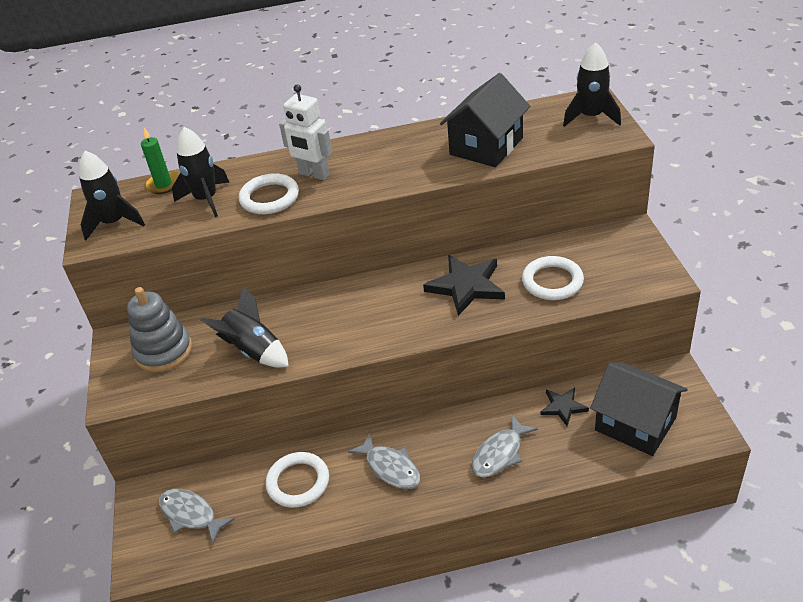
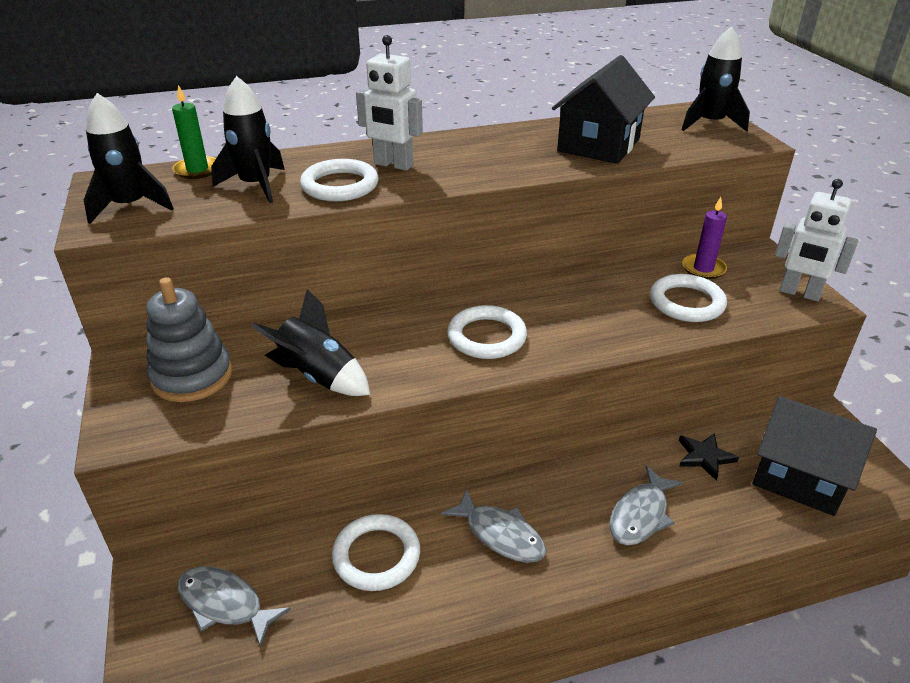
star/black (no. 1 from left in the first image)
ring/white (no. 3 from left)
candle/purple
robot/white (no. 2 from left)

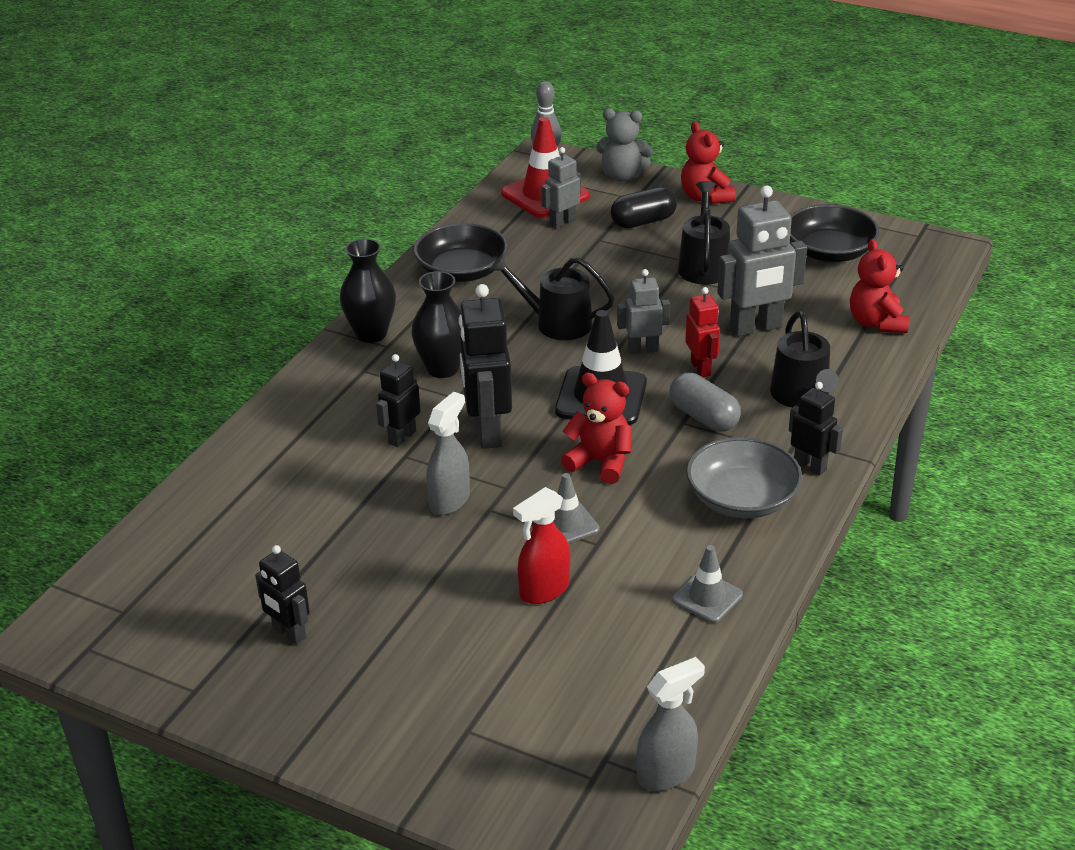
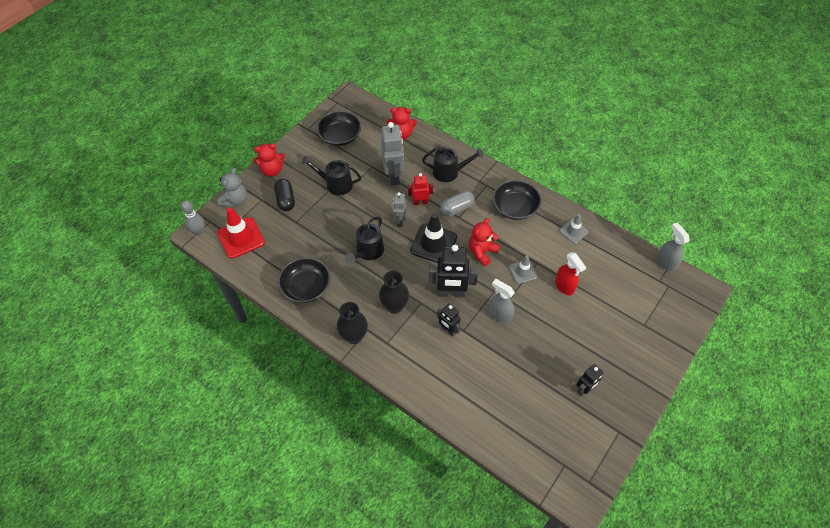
robot/grey (no. 1 from left in the first image)
bowl/black (no. 3 from left)
robot/black (no. 4 from left in the first image)

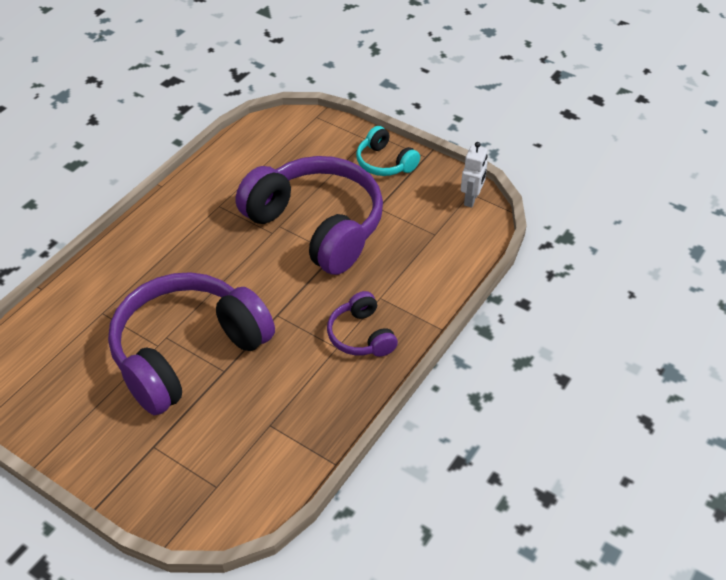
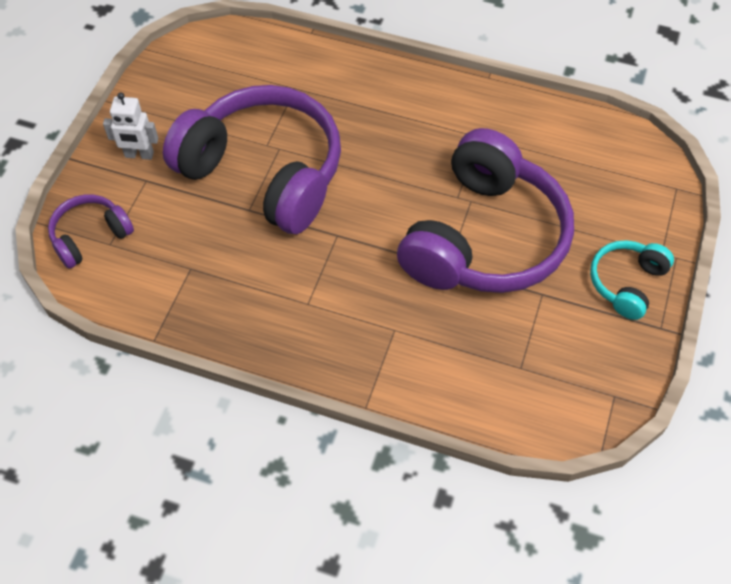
headphones/purple (no. 1 from left)
robot/white

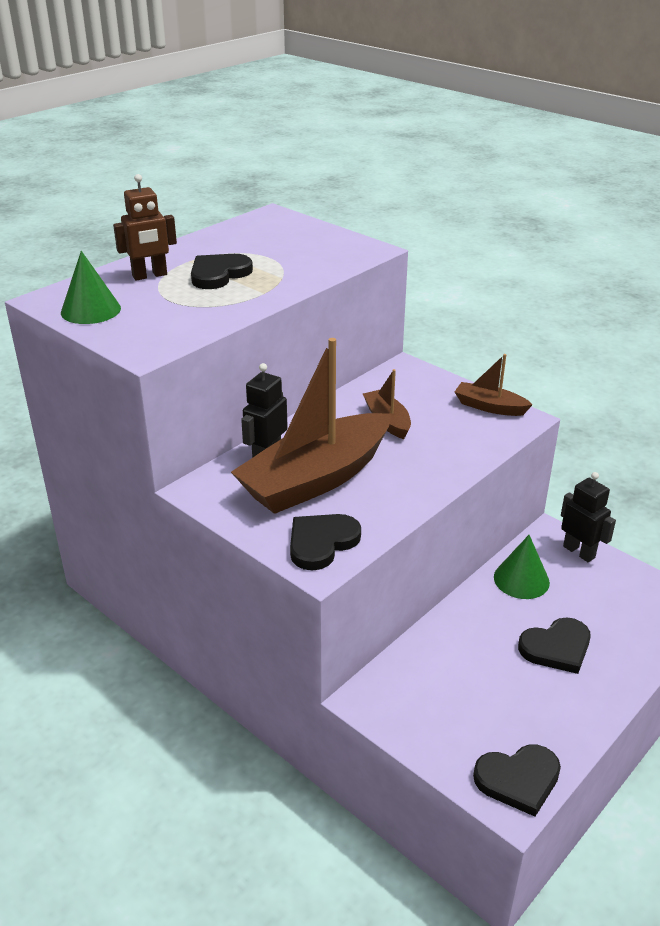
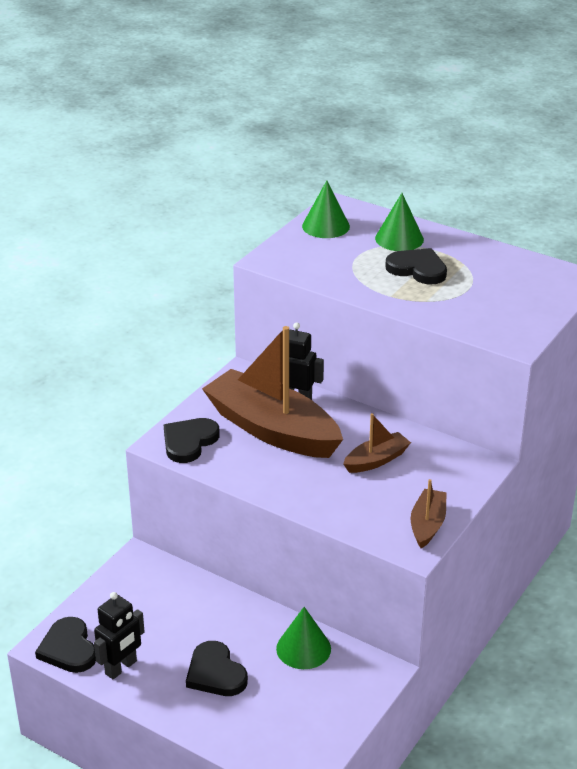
cone/green (no. 3 from left)
heart/black (no. 2 from left)
robot/black (no. 1 from left)

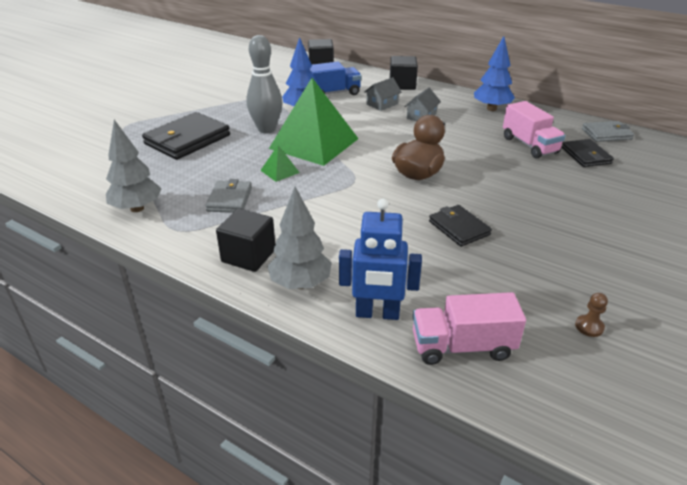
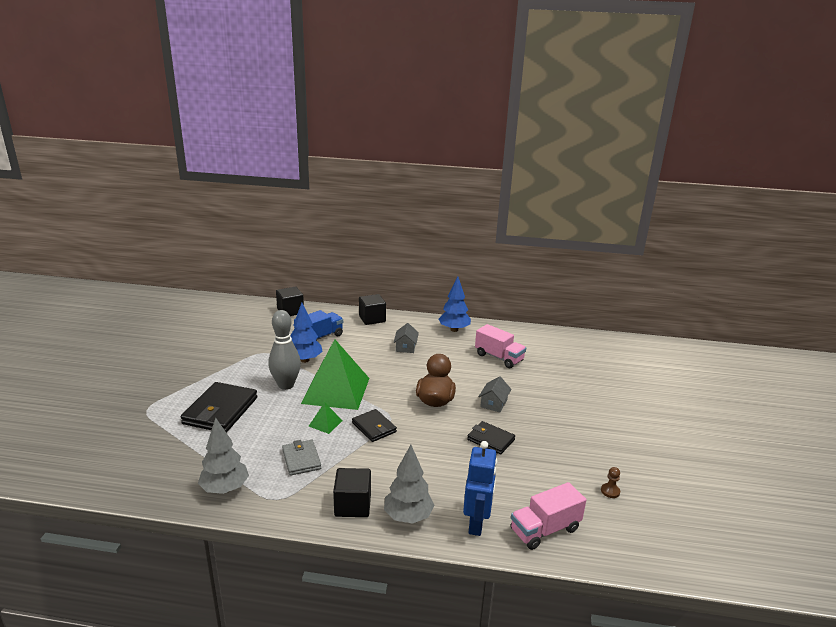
robot/blue
house/grey (no. 2 from left)
wallet/black (no. 2 from left)
wallet/grey (no. 2 from left in the first image)

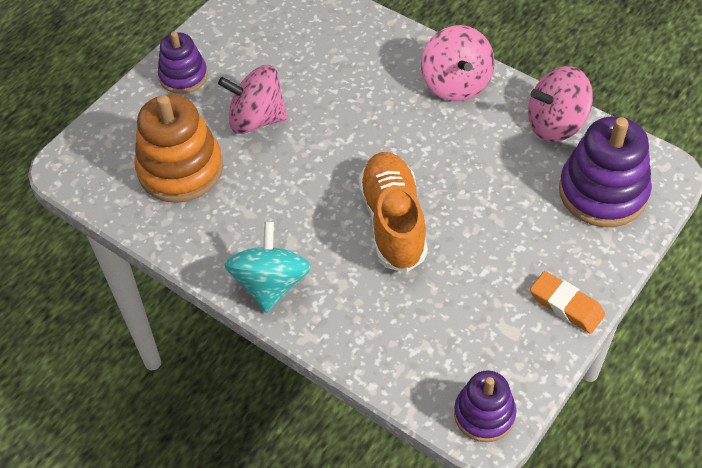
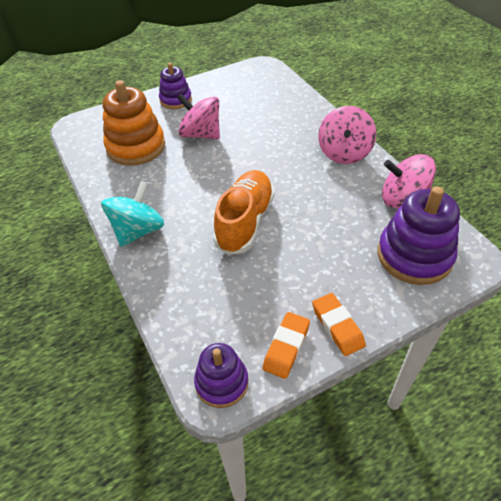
eraser/orange (no. 1 from left)

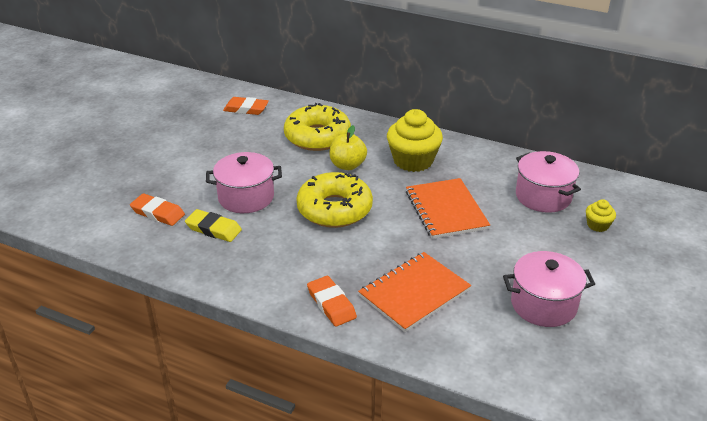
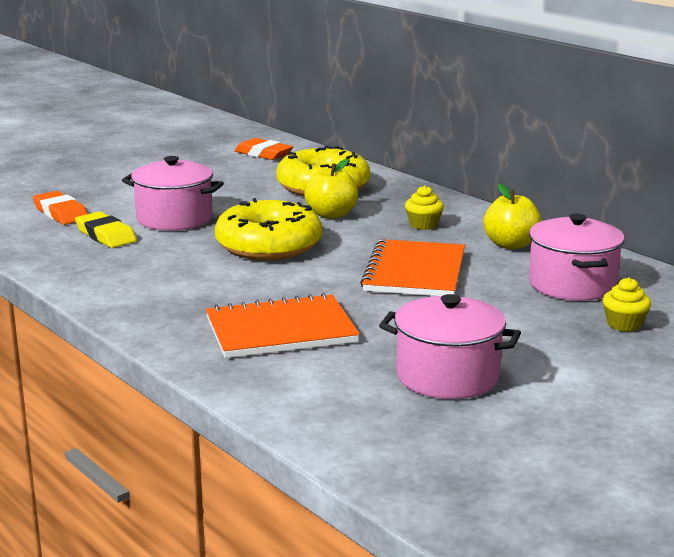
eraser/orange (no. 3 from left in the first image)
cupcake/yellow (no. 1 from left)
apple/yellow (no. 2 from left)

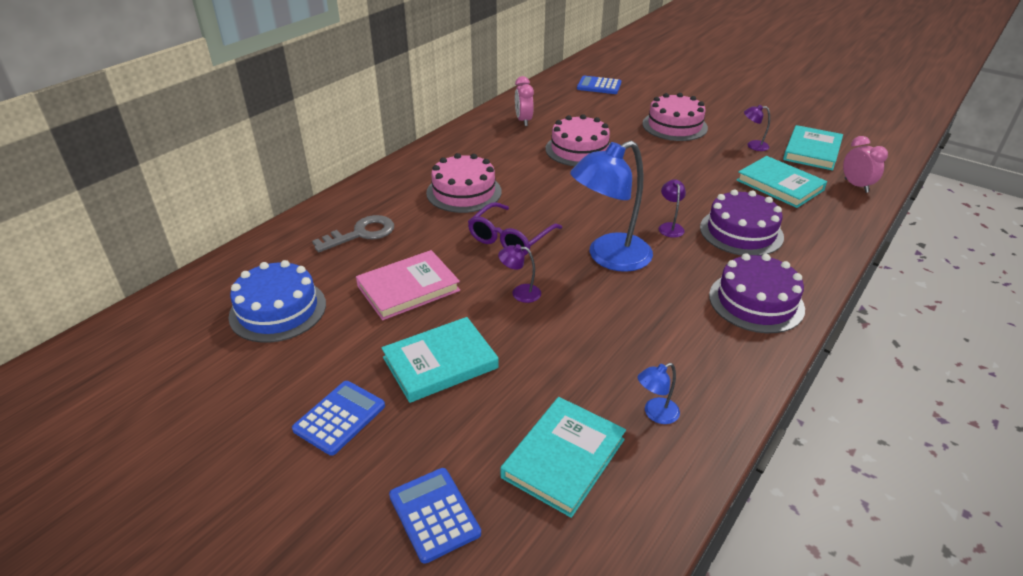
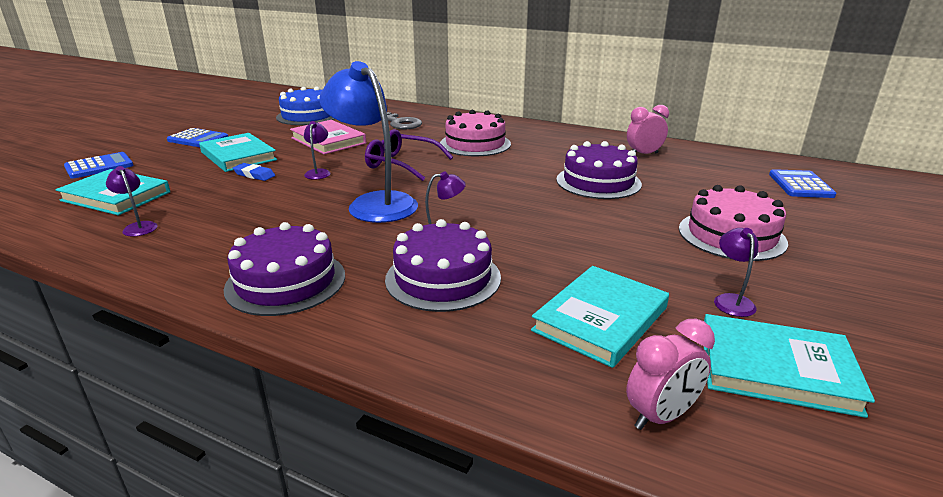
cake/purple (no. 3 from left)
lamp/purple (no. 1 from left)
eraser/blue

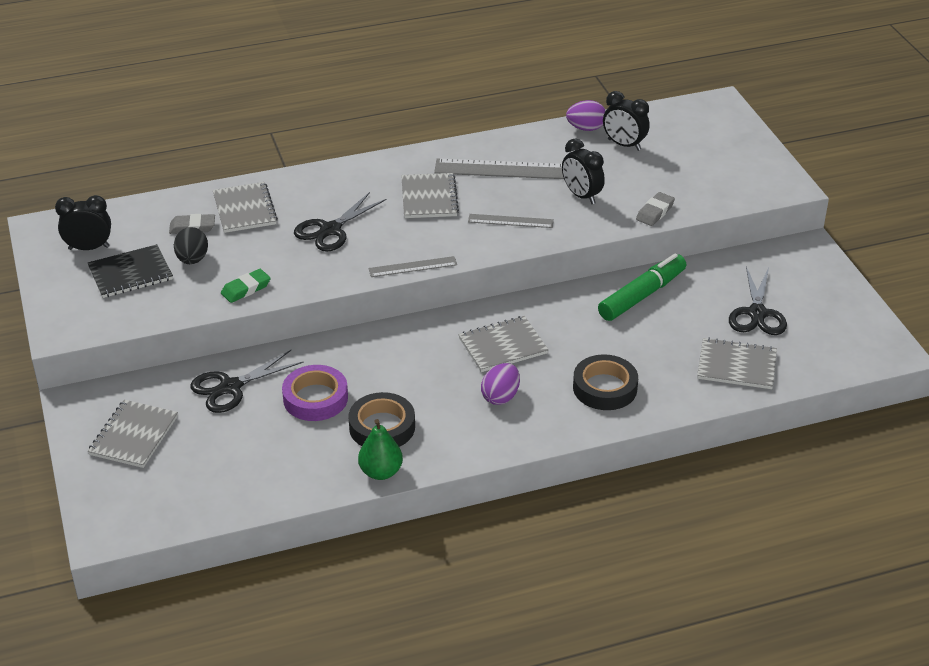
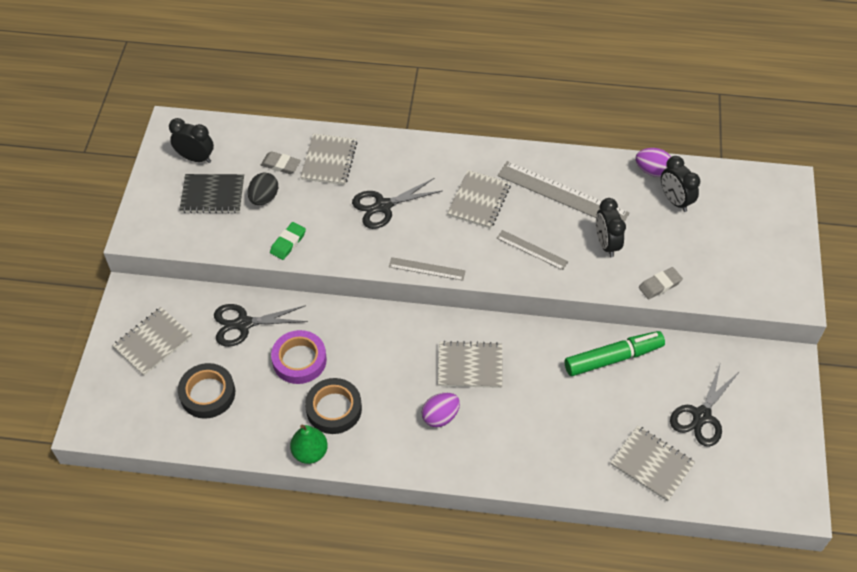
eraser/green
tape/black (no. 1 from left)

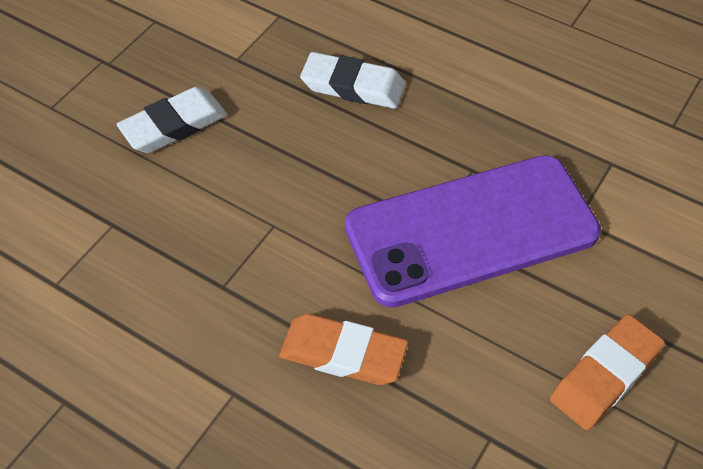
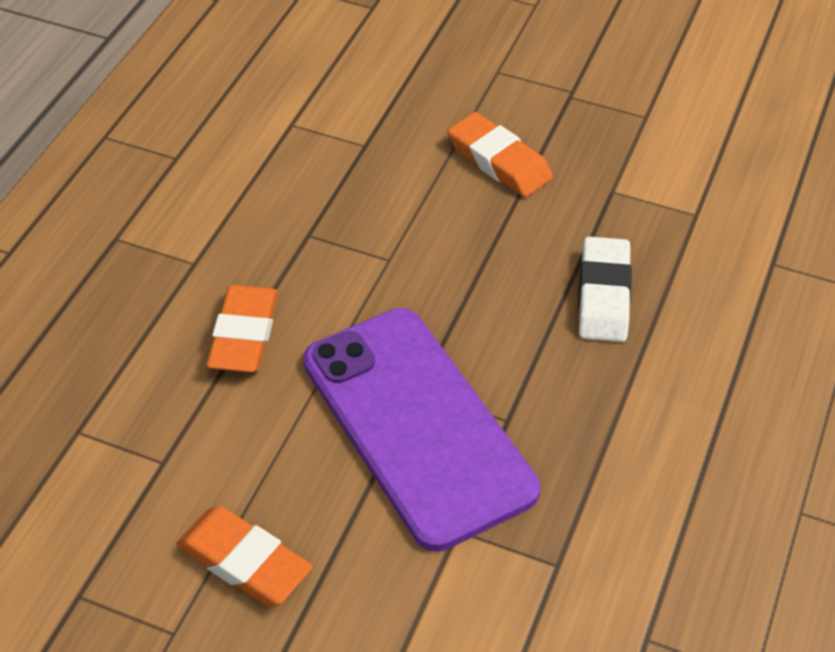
eraser/orange (no. 3 from left)

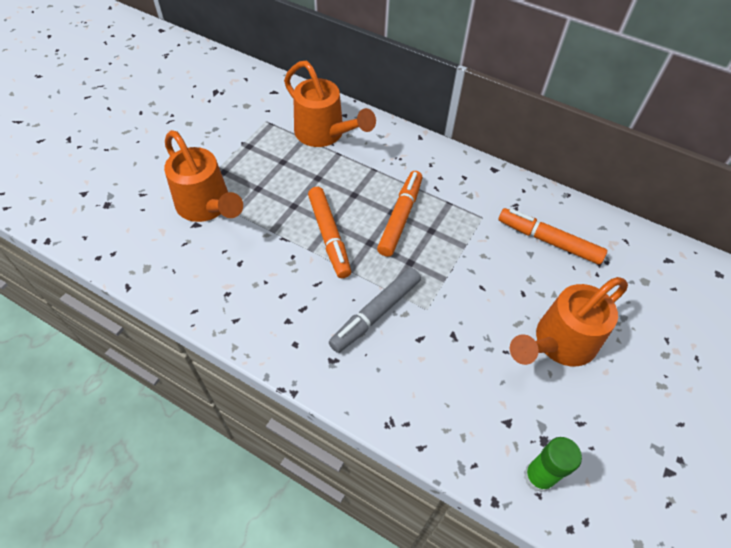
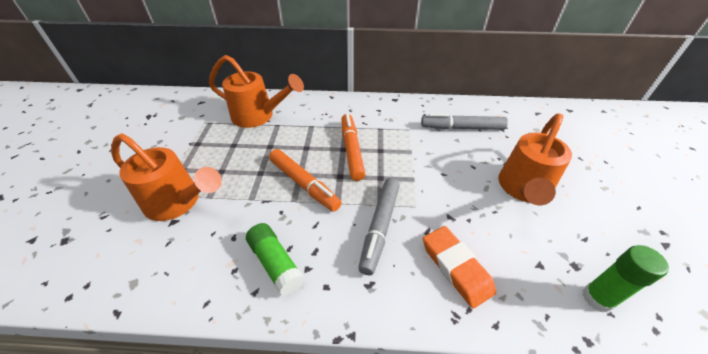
marker/grey (no. 2 from left)
glue stick/green (no. 1 from left)
eraser/orange

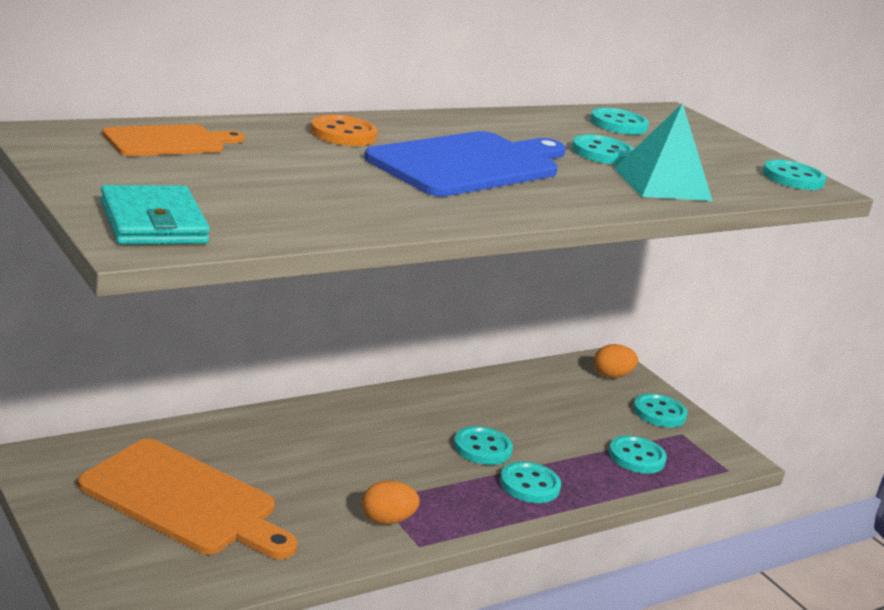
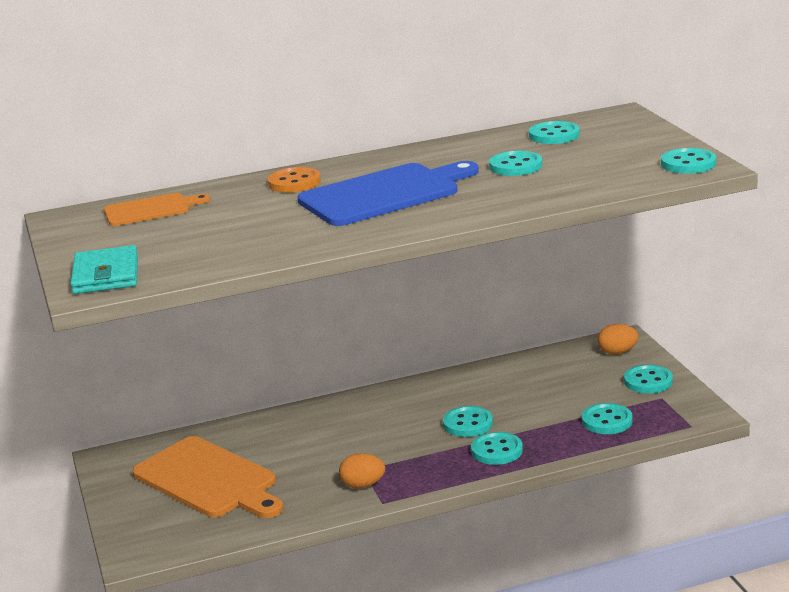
pyramid/turquoise

